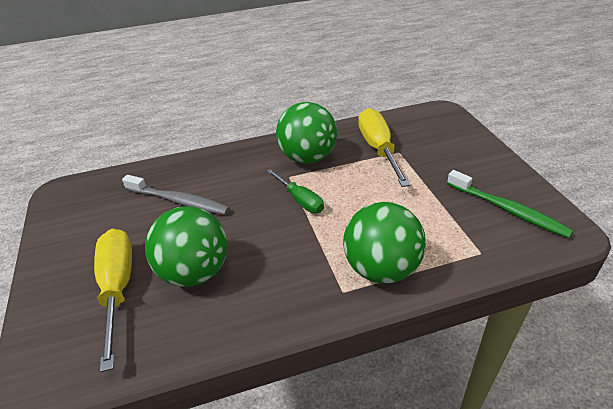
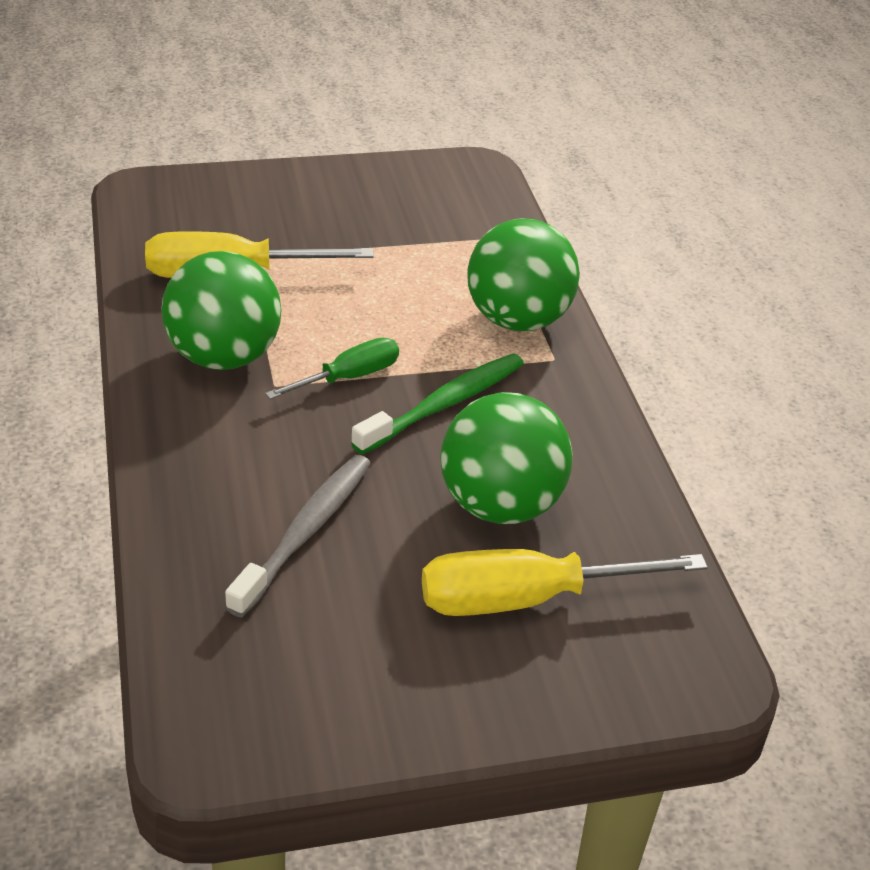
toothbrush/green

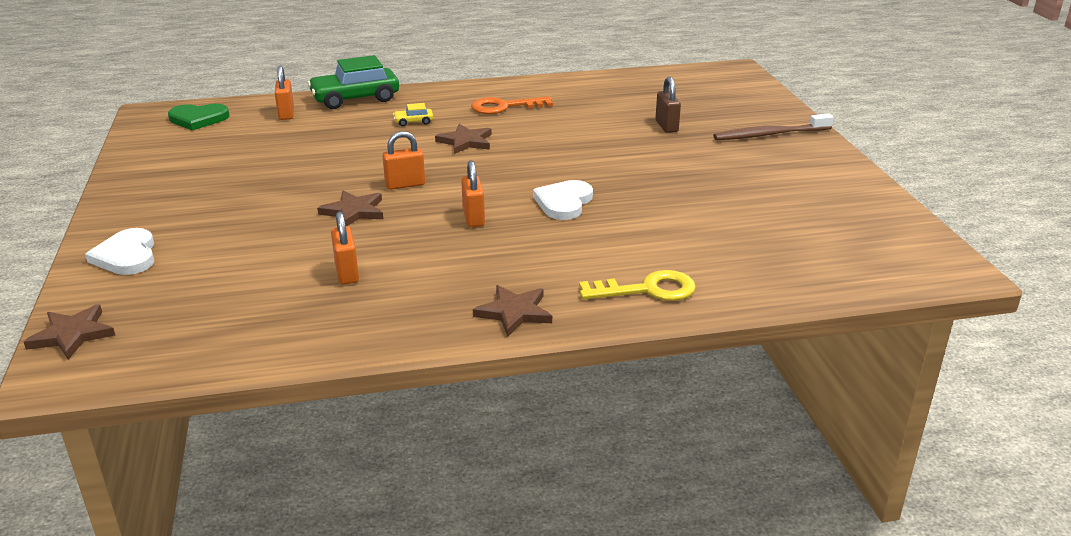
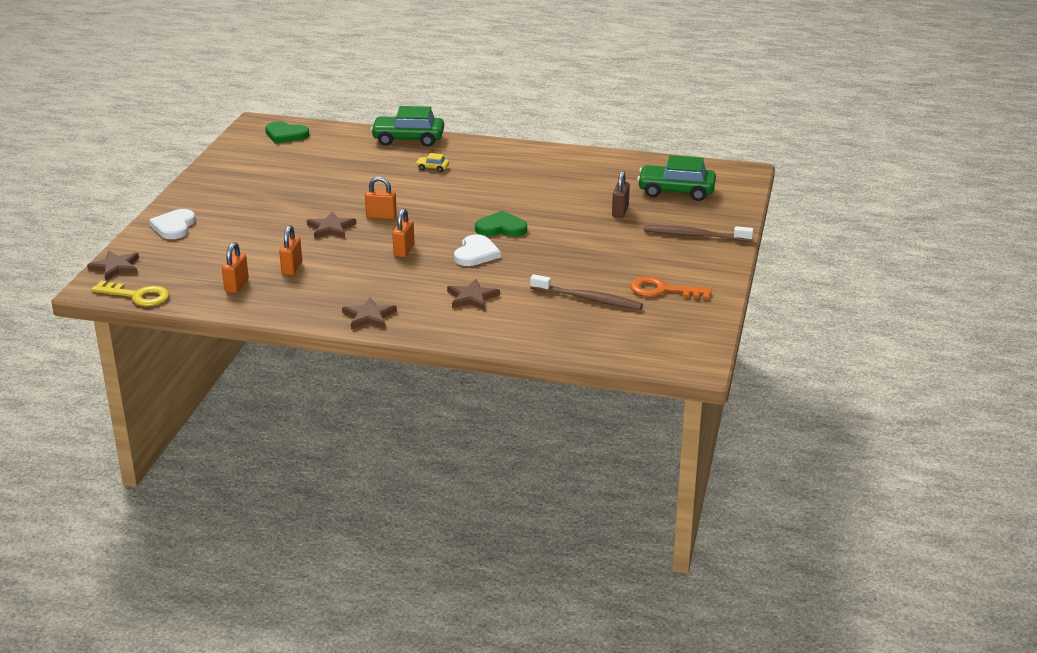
padlock/orange (no. 1 from left)
star/brown (no. 4 from left)
key/orange
heart/white (no. 2 from left)
key/yellow
heart/green (no. 2 from left)
toothbrush/brown (no. 1 from left)
car/green (no. 2 from left)

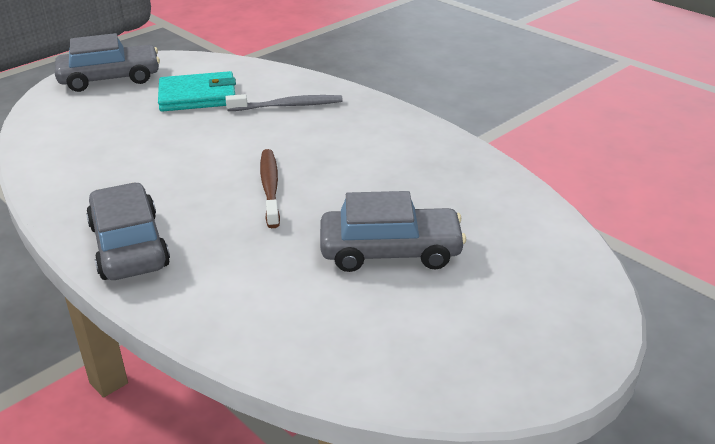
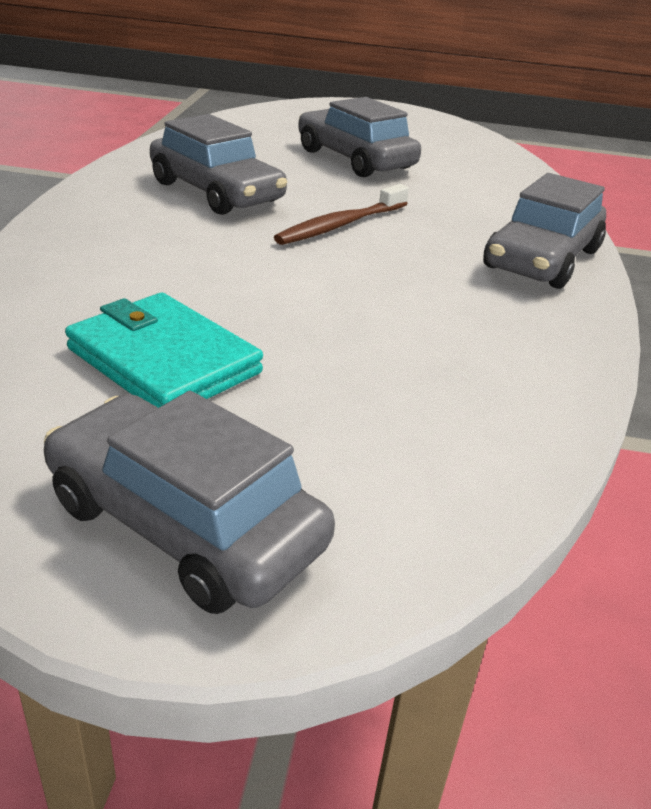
toothbrush/grey
car/grey (no. 2 from left)

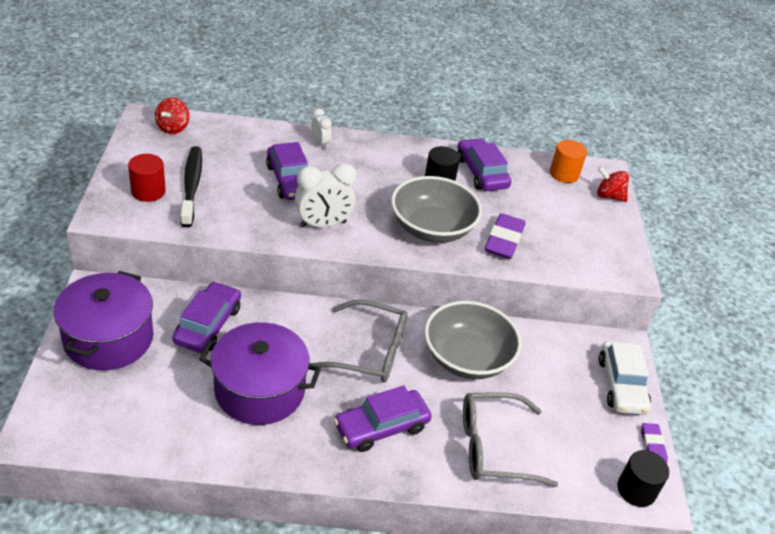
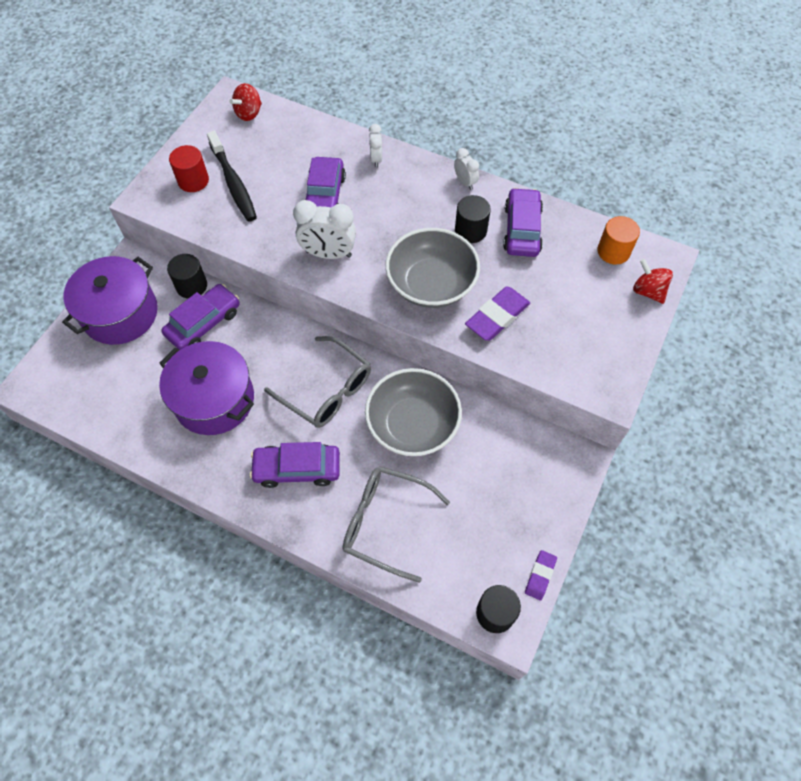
toothbrush/black
car/white
cylinder/black (no. 1 from left)
clock/white (no. 3 from left)

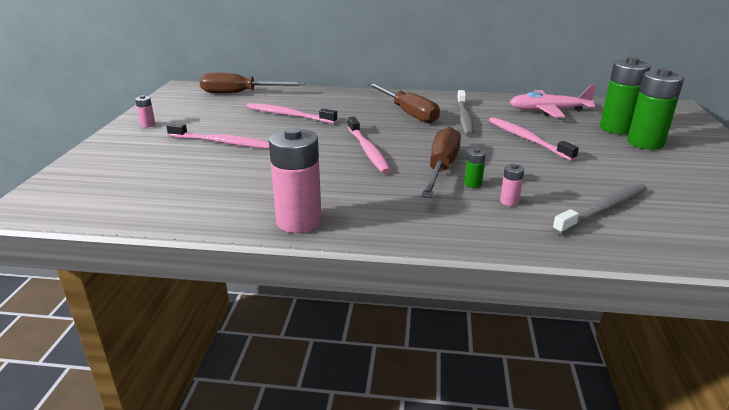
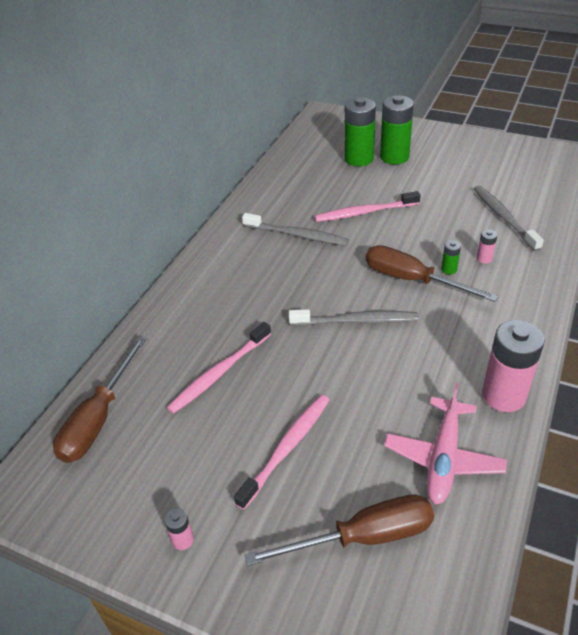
toothbrush/grey (no. 2 from left)
screwdriver/brown (no. 2 from left)
plane/pink

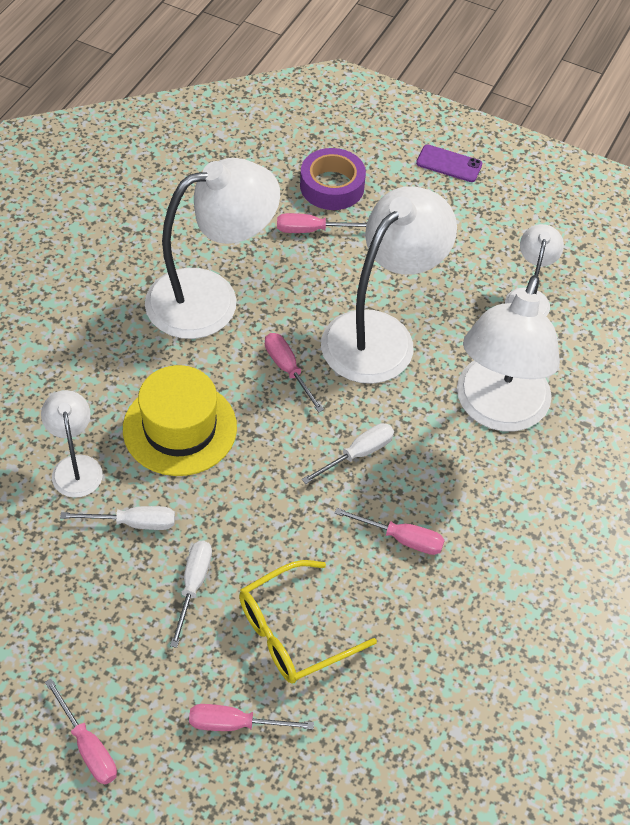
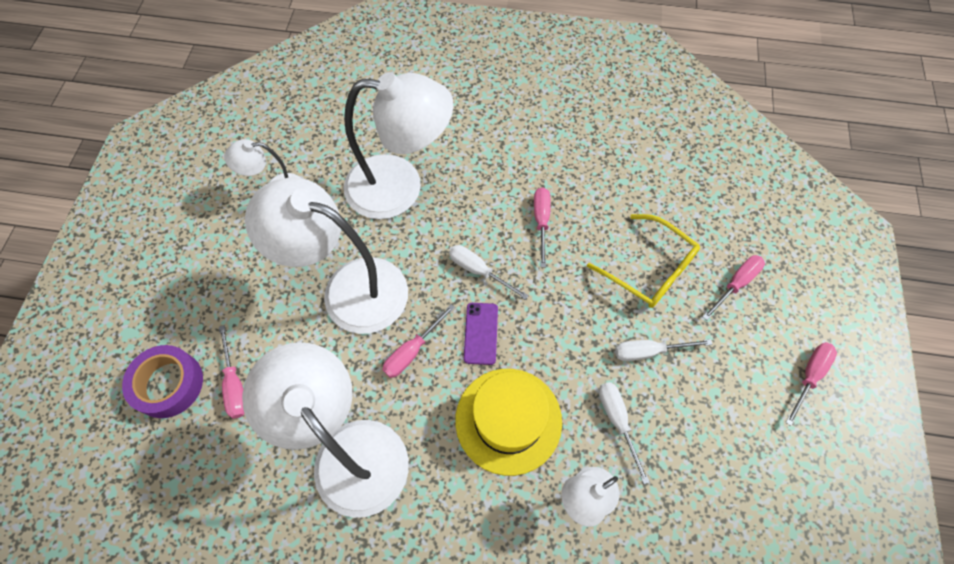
screwdriver/pink (no. 4 from left)
phone/purple

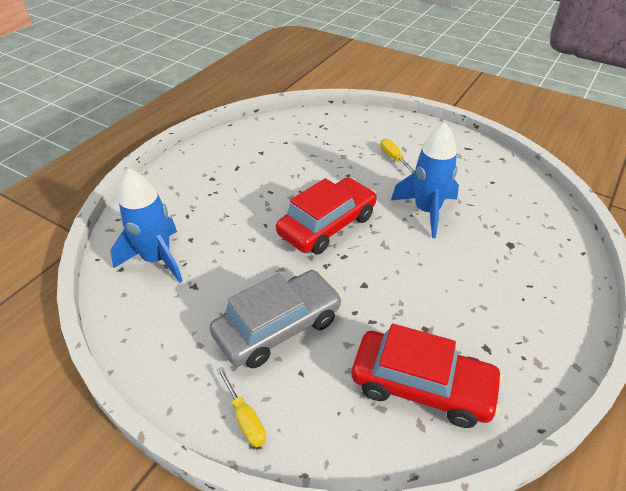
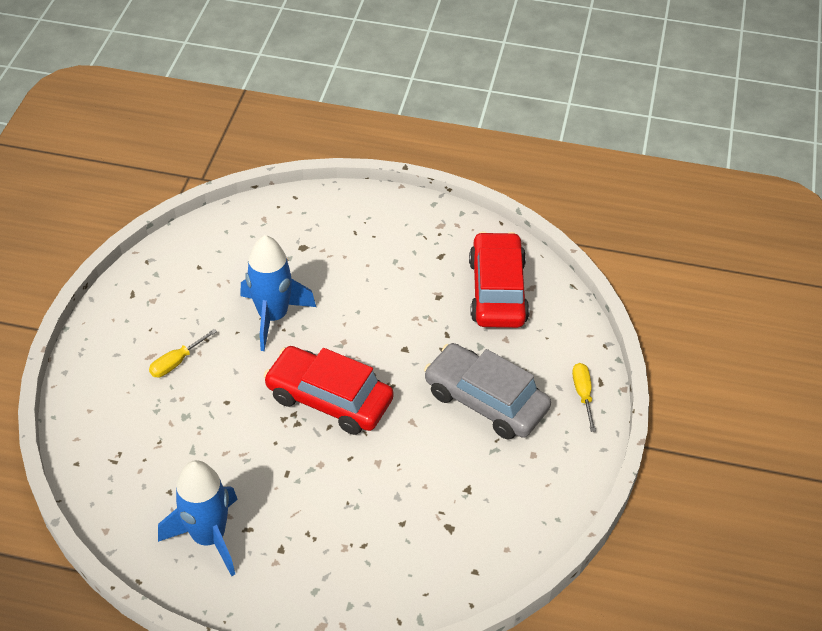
rocket/blue (no. 1 from left)
screwdriver/yellow (no. 2 from left)

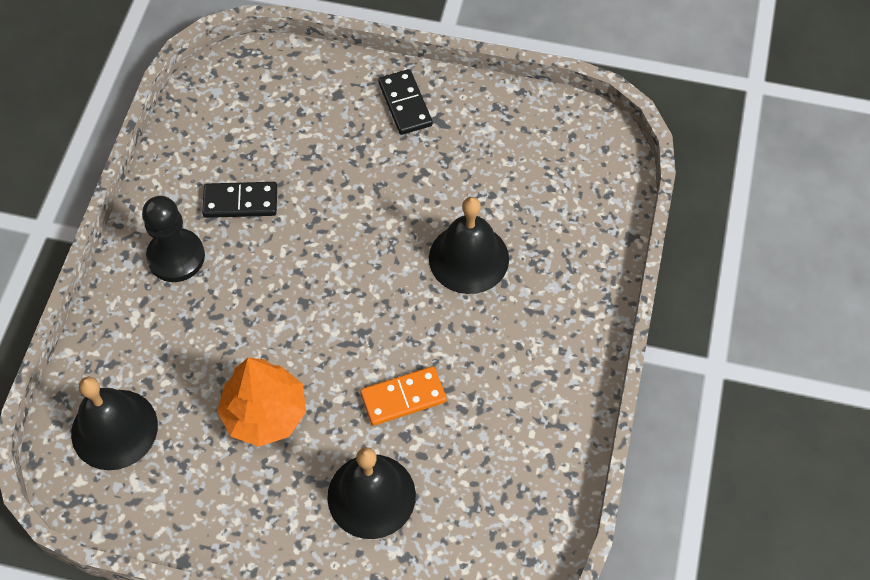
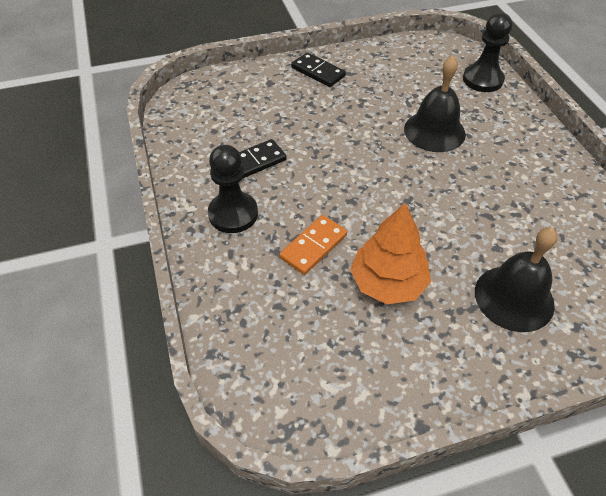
bell/black (no. 1 from left in the first image)
domino/orange
pawn/black (no. 2 from left)

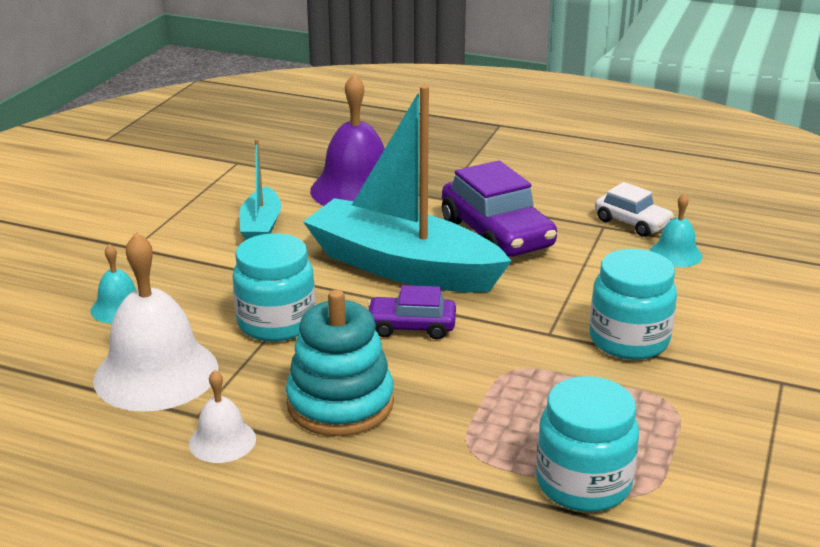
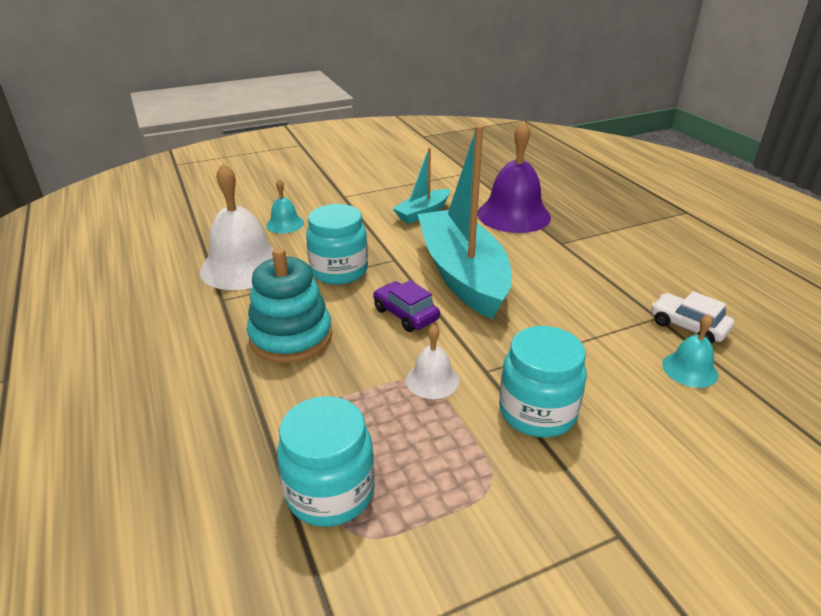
bell/white (no. 2 from left)
car/purple (no. 2 from left in the first image)
car/white

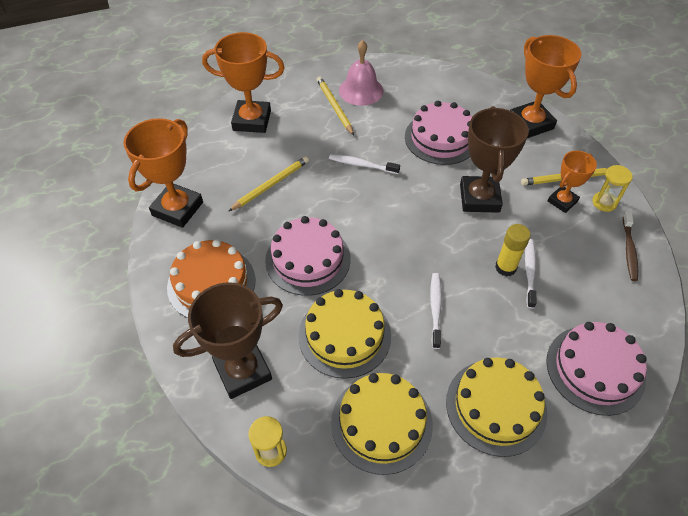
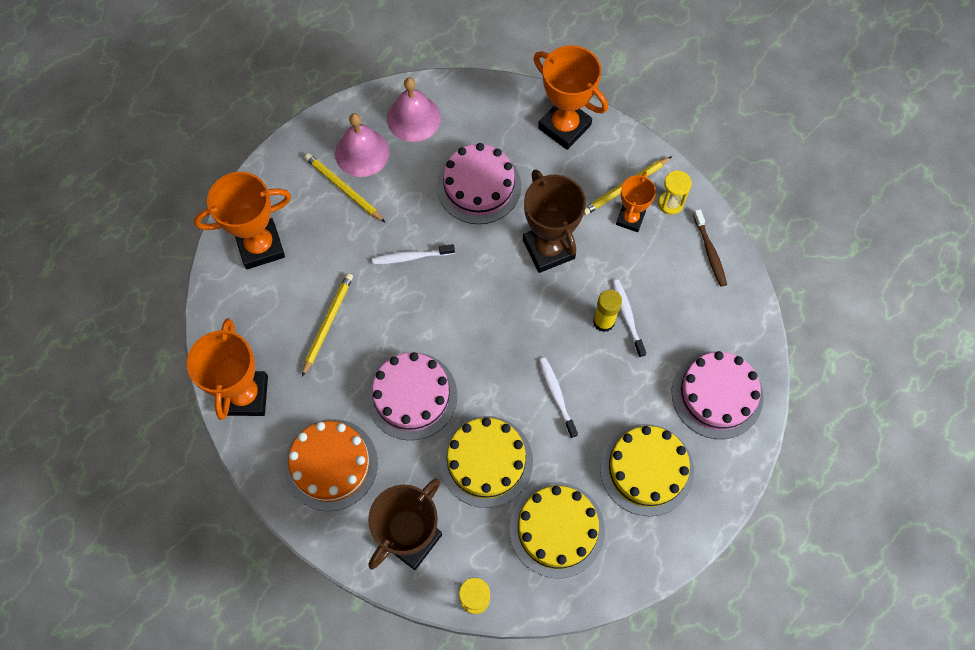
bell/pink (no. 2 from left)

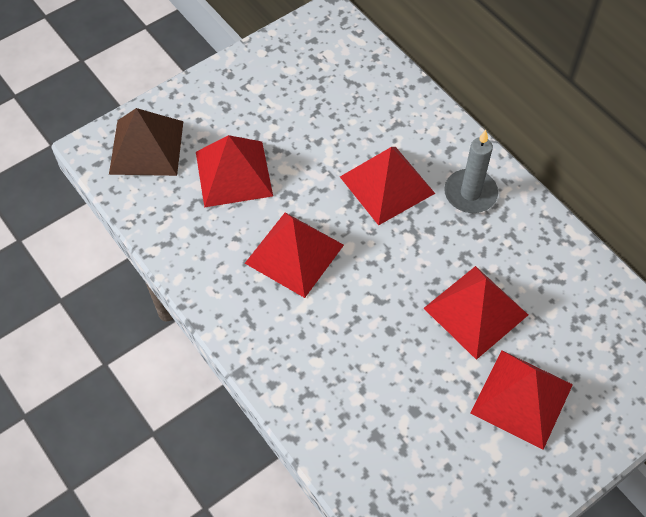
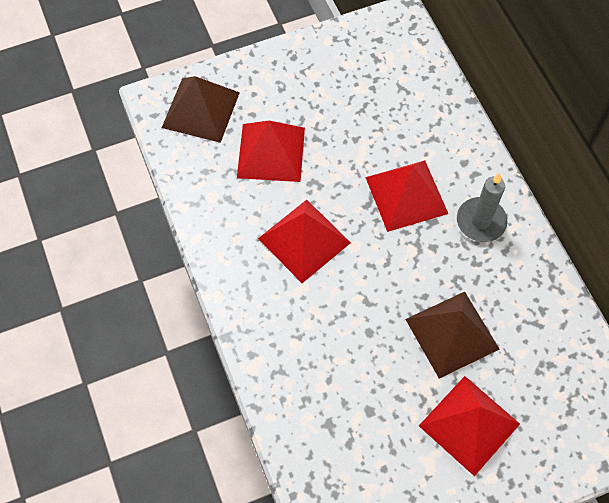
pyramid/brown (no. 2 from left)

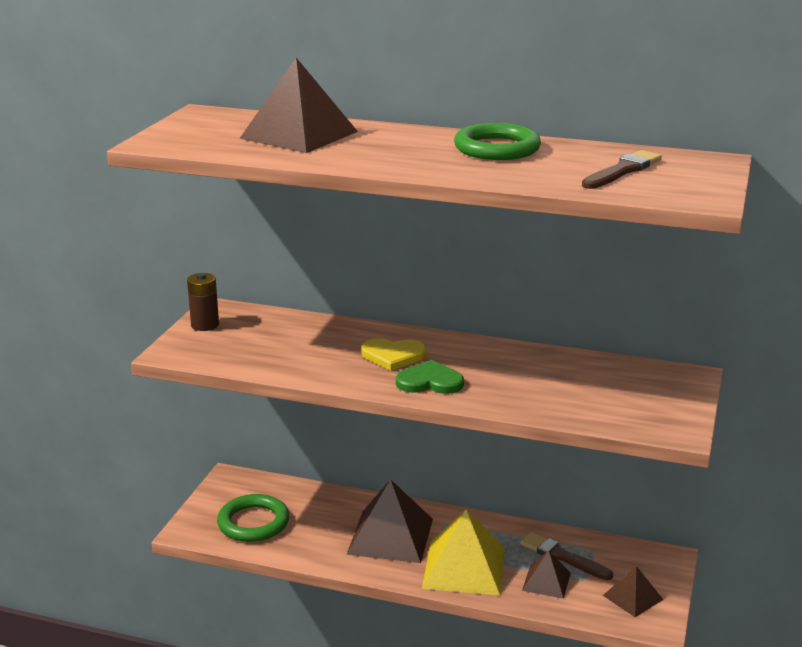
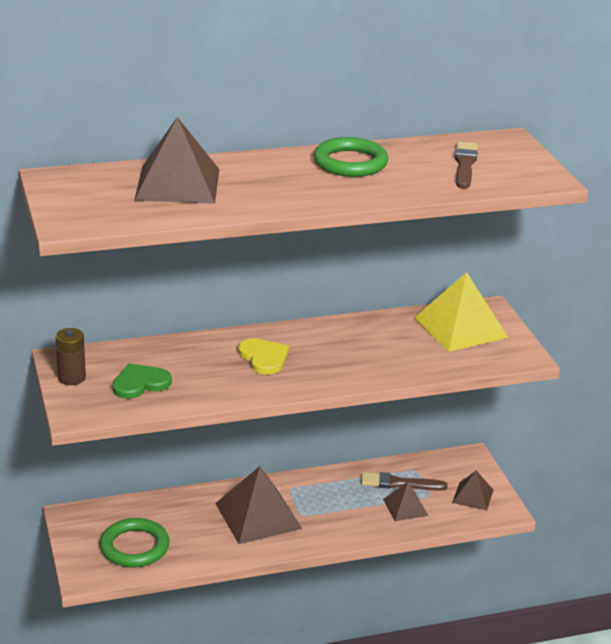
heart/yellow
heart/green
pyramid/yellow

